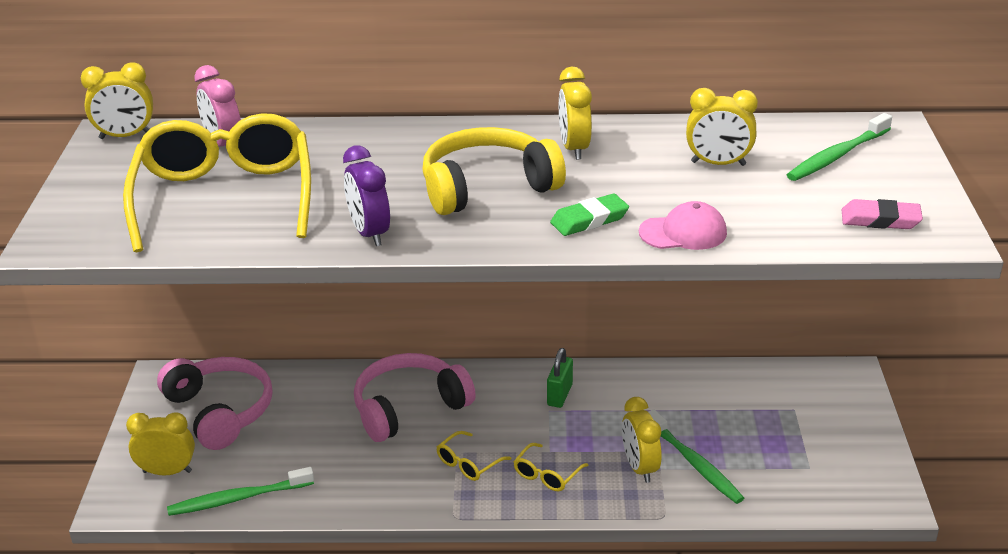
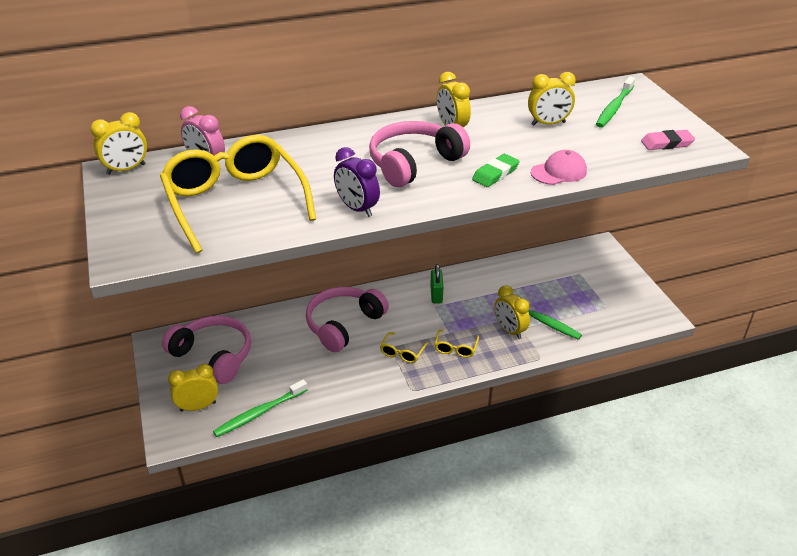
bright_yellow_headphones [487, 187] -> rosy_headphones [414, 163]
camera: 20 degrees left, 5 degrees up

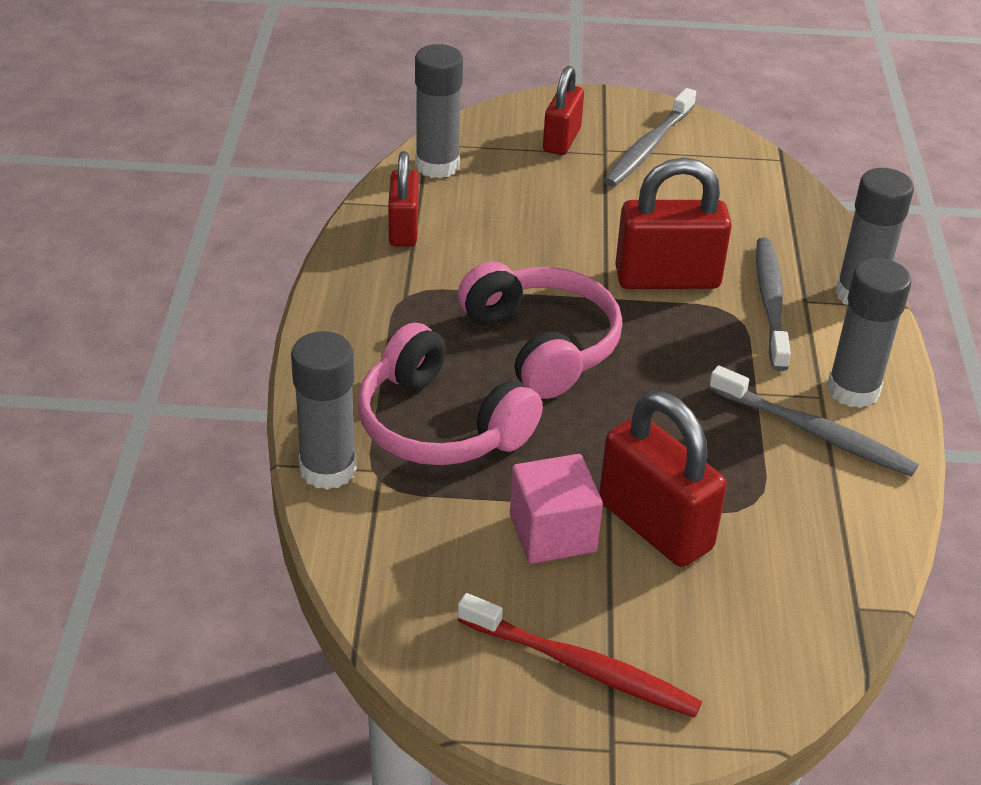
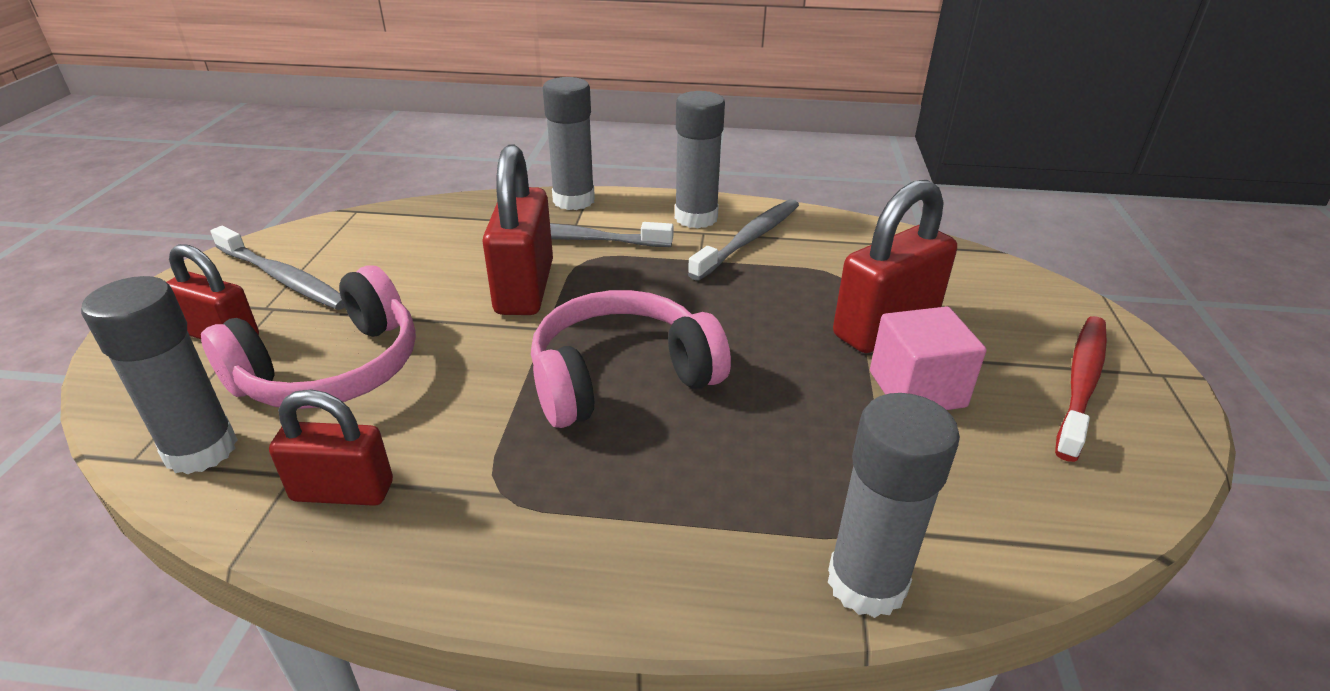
rosy_headphones [440, 425] -> rosy_headphones [332, 370], move
camera: 85 degrees left, 5 degrees down

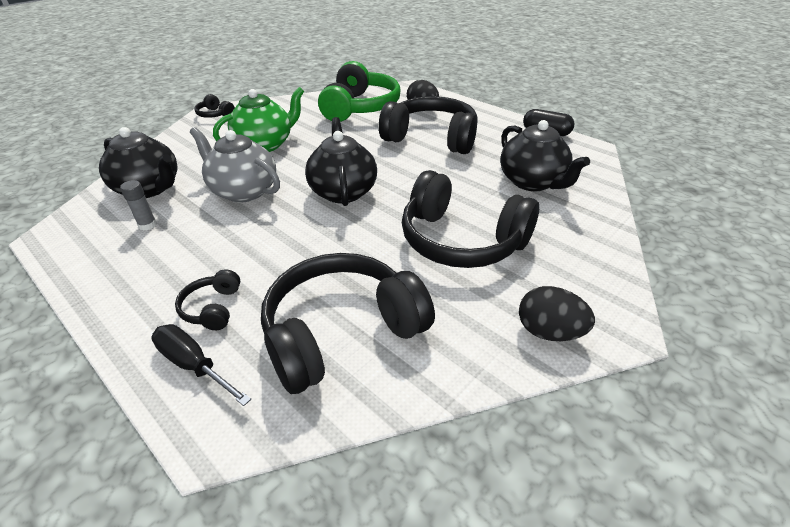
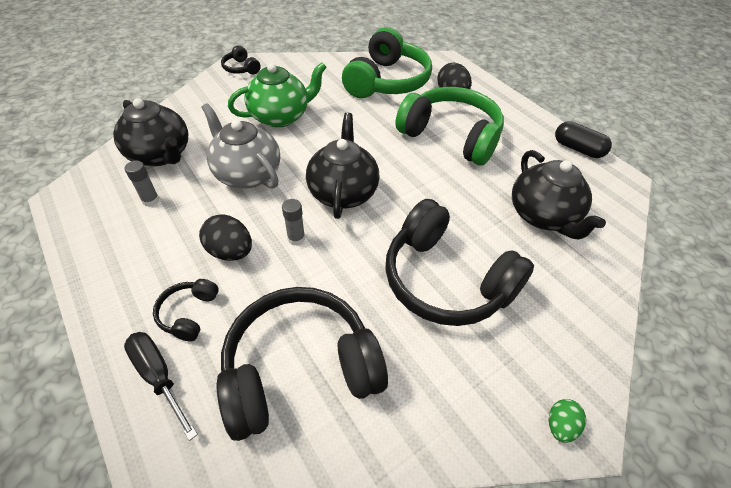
jet-black_headphones [431, 138] -> emerald_headphones [451, 136]
jet-black_egg [549, 332] -> jet-black_egg [230, 251], move
none -> gray_stick_of_glue [296, 238]
none -> emerald_egg [560, 425]
camera: 10 degrees right, 10 degrees up

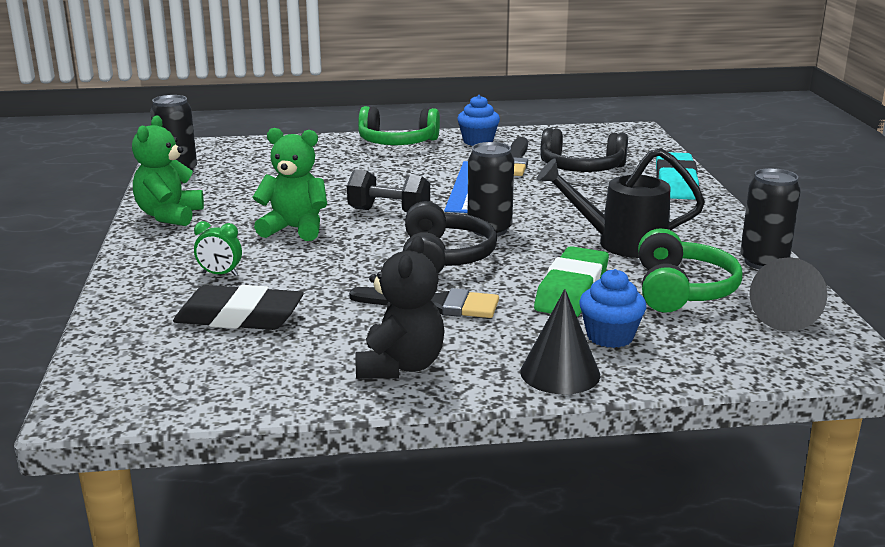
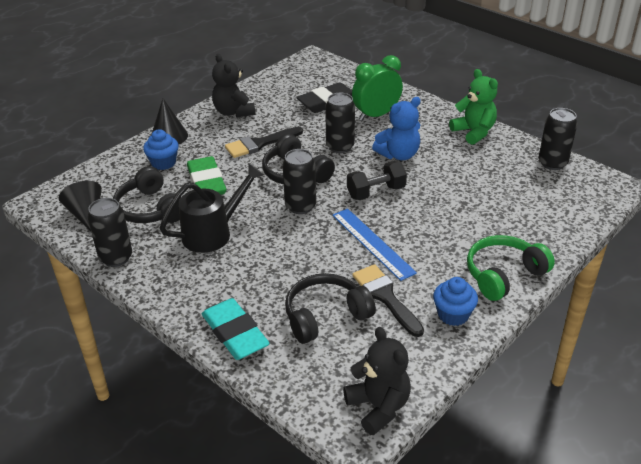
emerald_stuffed_bear [295, 229] -> blue_stuffed_bear [398, 155]
emerald_alarm_clock [220, 274] -> emerald_alarm_clock [376, 115], x2.00
emerald_headphones [681, 290] -> jet-black_headphones [150, 209]
none -> jet-black_tin [340, 146]
none -> jet-black_stuffed_bear [378, 407]
camera: 140 degrees right, 15 degrees up

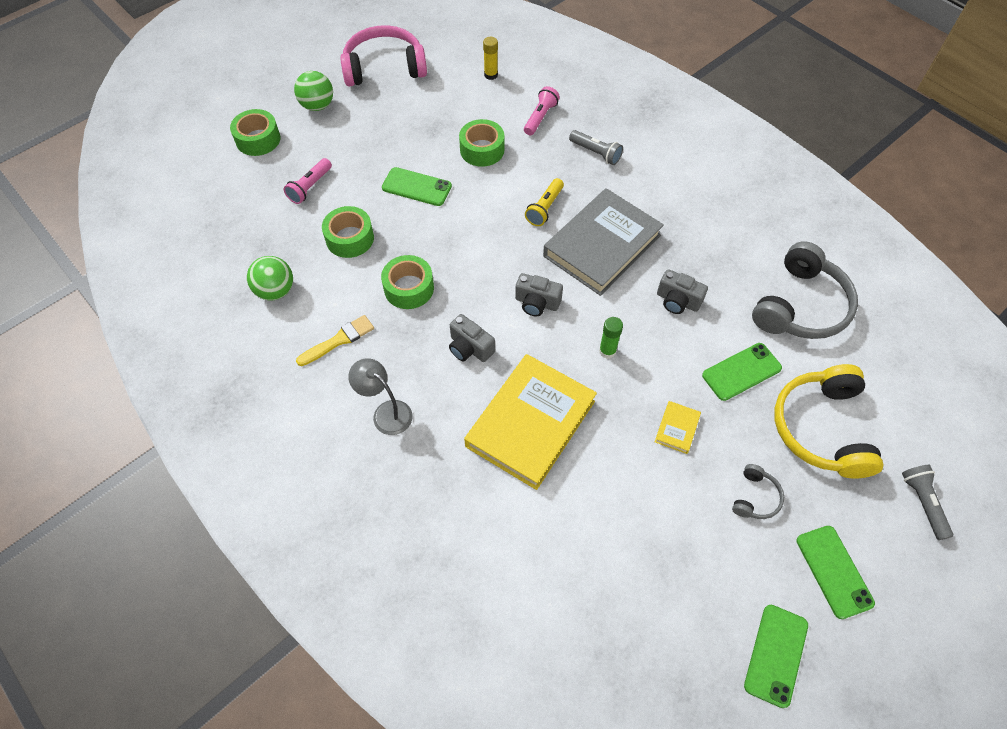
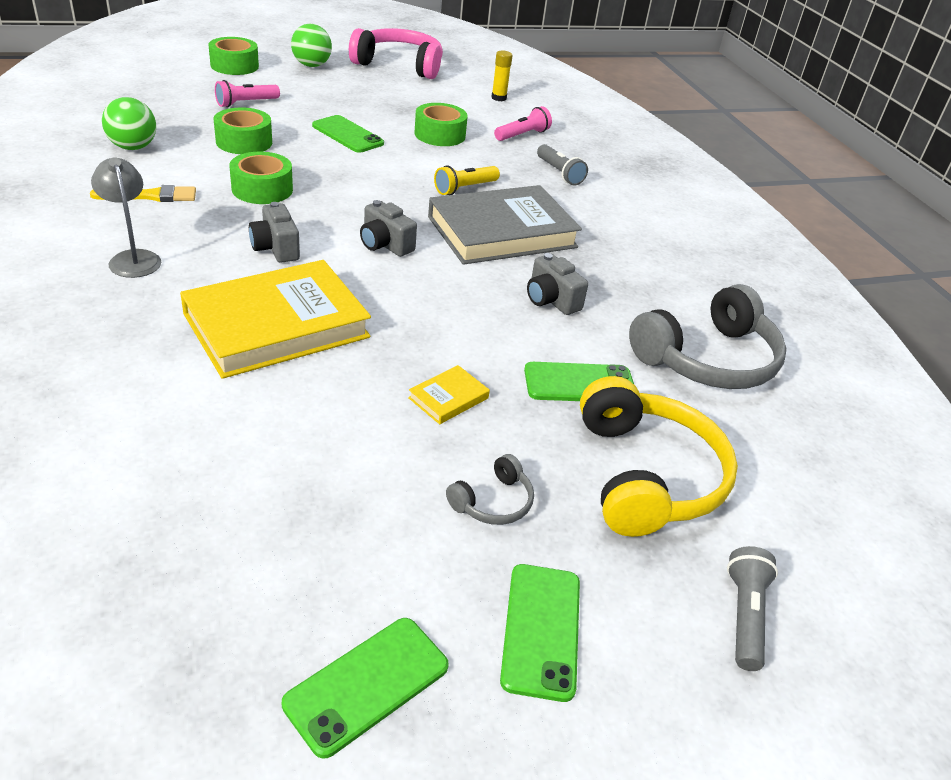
emerald_stick_of_glue [607, 351] -> none
bright_yellow_headphones [821, 428] -> bright_yellow_headphones [646, 475], 150 degrees clockwise
camera: 20 degrees right, 20 degrees down

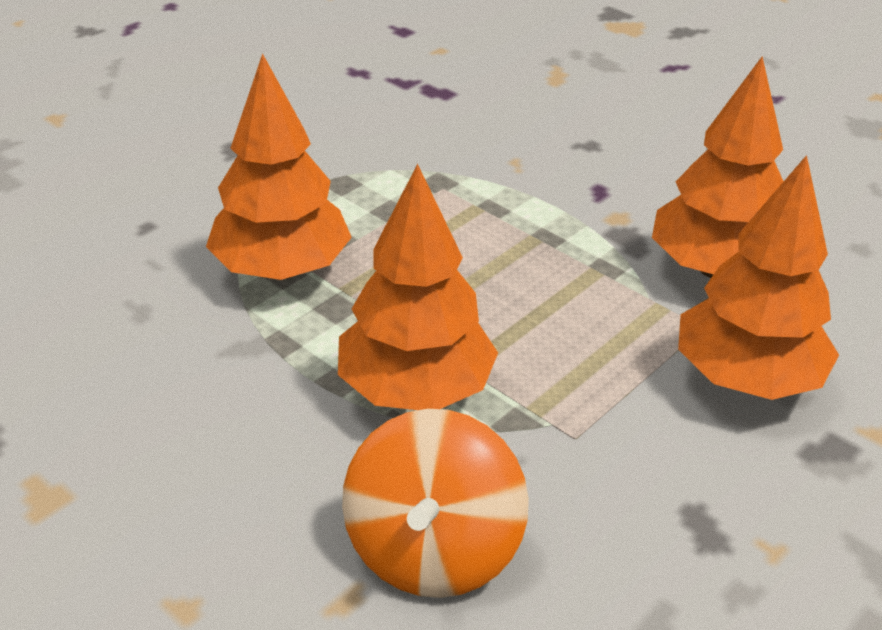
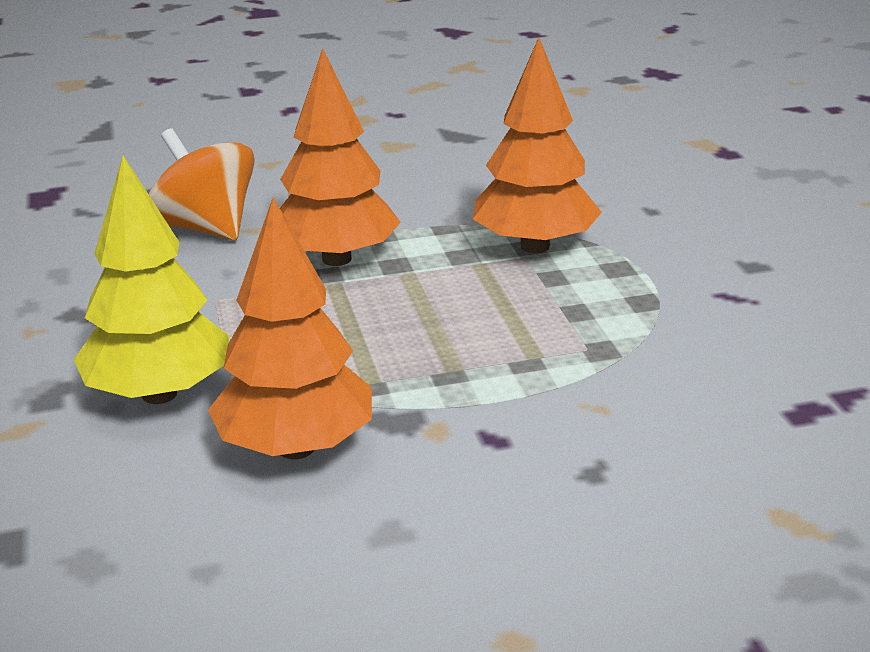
bright_orange_toy_tree [746, 378] -> bright_yellow_toy_tree [159, 394]
camera: 125 degrees right, 10 degrees down

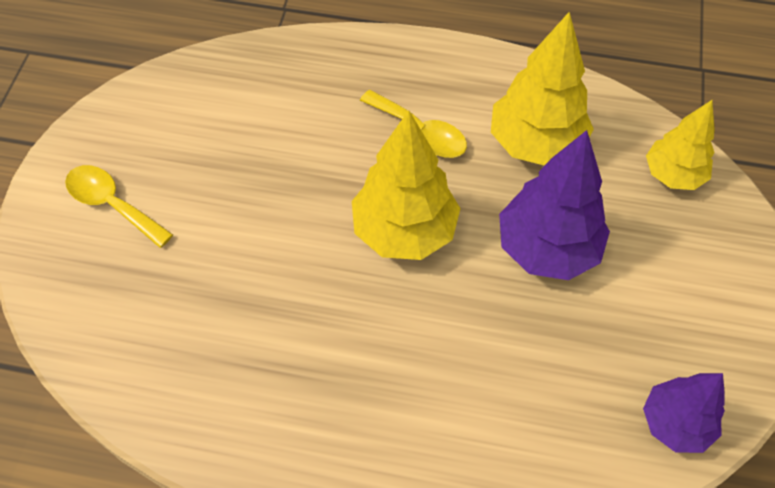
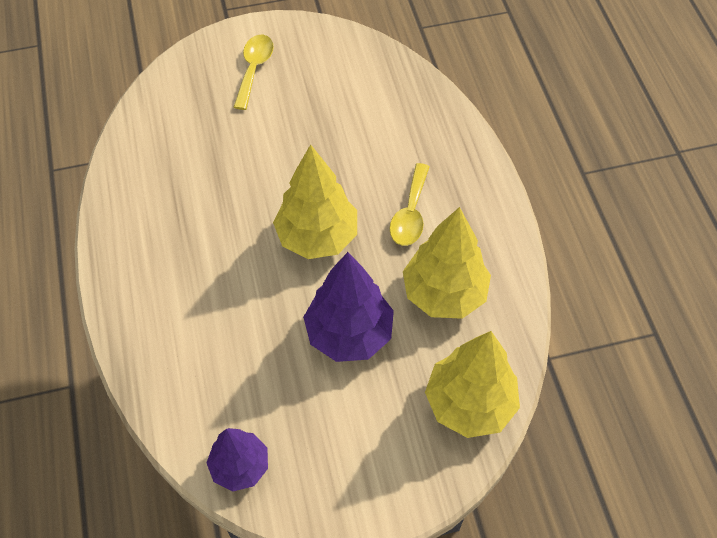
bright_yellow_toy_tree [673, 175] -> bright_yellow_toy_tree [469, 404], x1.57
camera: 65 degrees right, 0 degrees up

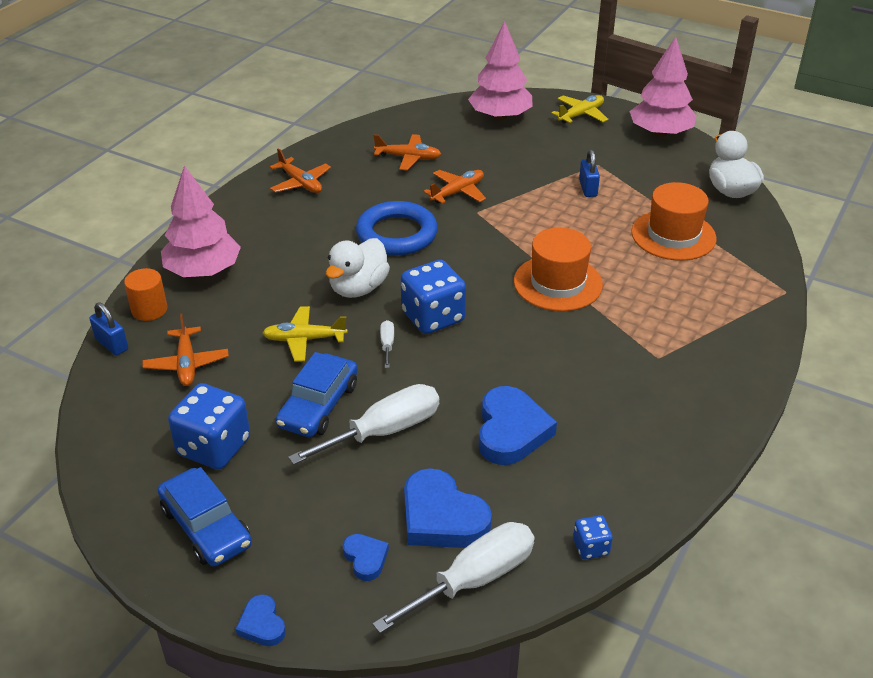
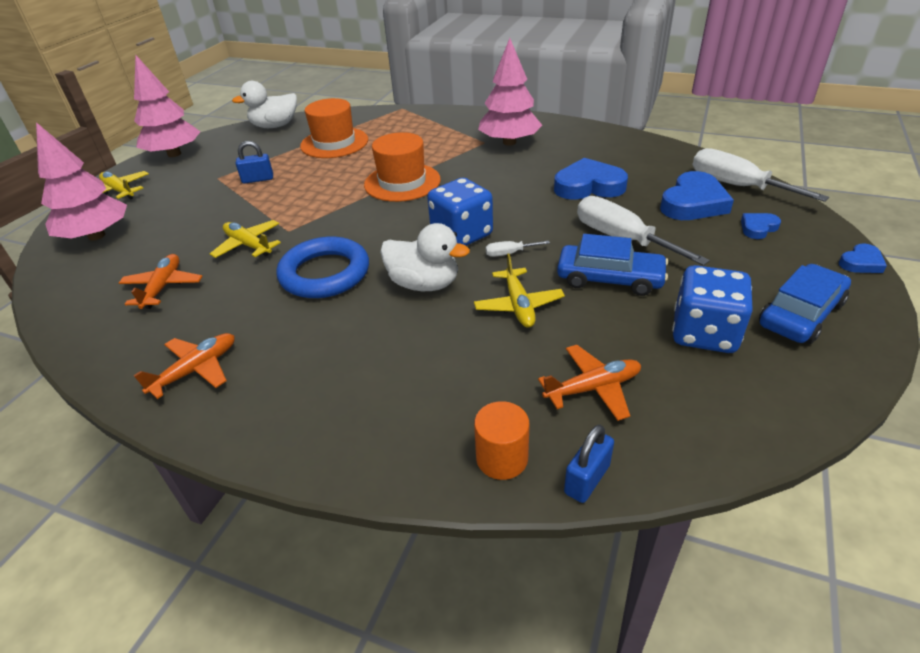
rosy_toy_tree [203, 271] -> rosy_toy_tree [509, 142], move
bright_orange_toy_plane [458, 192] -> bright_yellow_toy_plane [248, 245]
blue_game_die [591, 547] -> none
camera: 95 degrees left, 0 degrees up

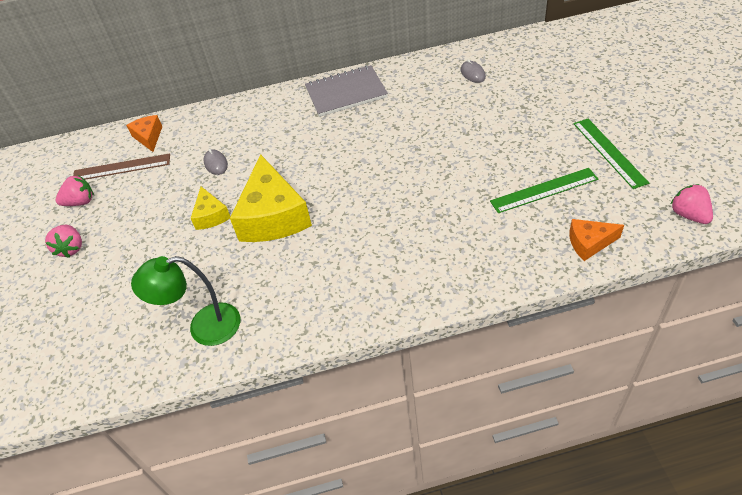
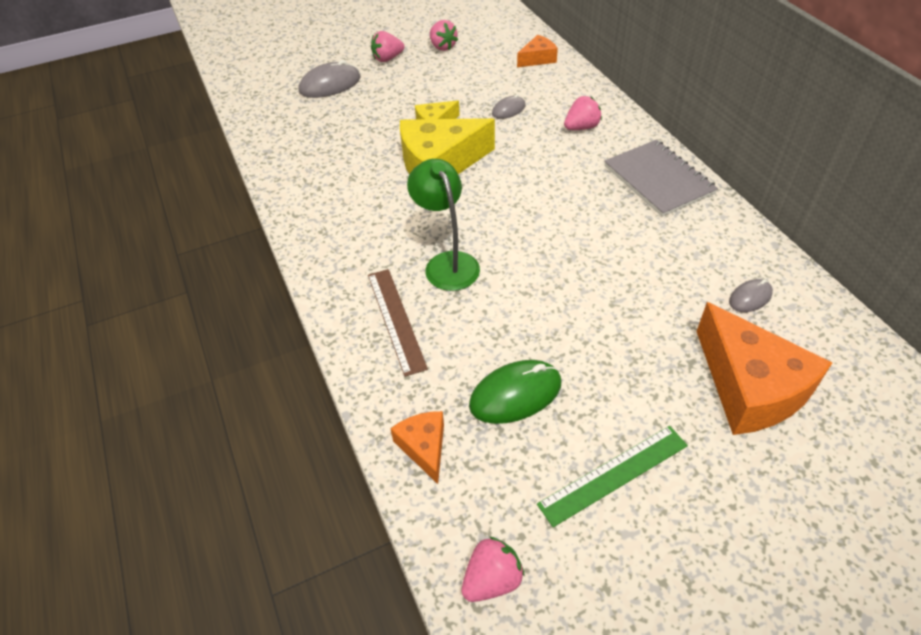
brown_ruler [121, 168] -> brown_ruler [396, 320], move
emerald_ruler [544, 190] -> emerald_mouse [515, 394]
emerald_desk_lamp [204, 327] -> emerald_desk_lamp [447, 263], move
none -> gray_mouse [330, 84]
none -> rosy_toy_strawberry [581, 127]
none -> bright_orange_cheese [750, 387]
camera: 75 degrees right, 0 degrees up

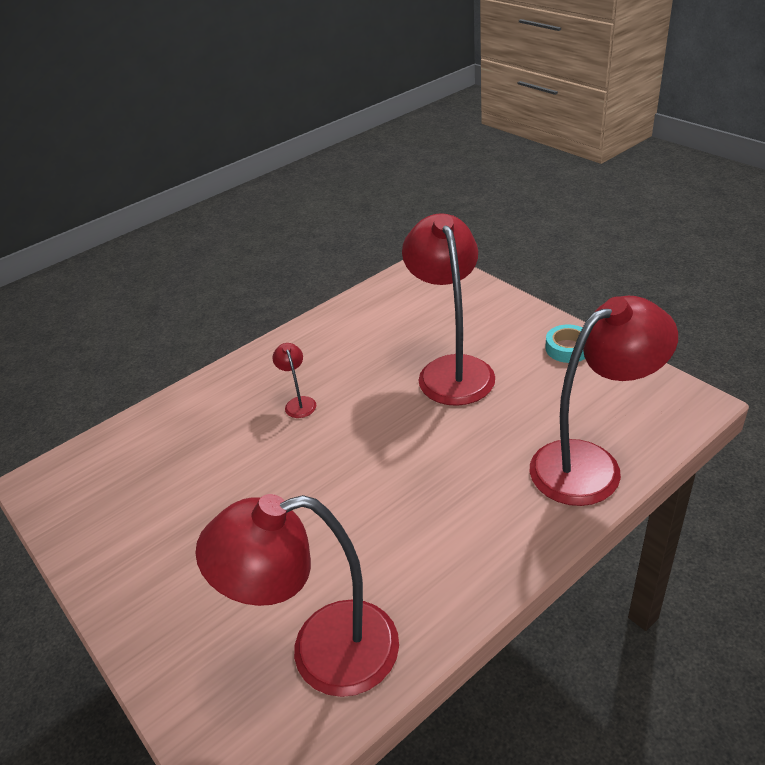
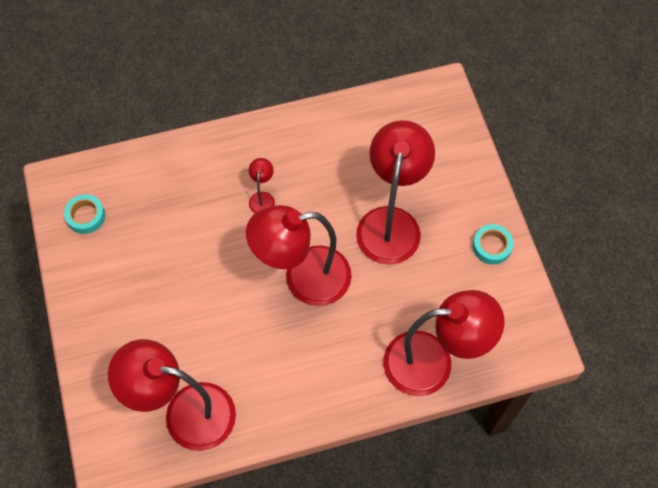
none -> turquoise_tape [86, 216]
none -> crimson_desk_lamp [303, 279]
camera: 20 degrees right, 25 degrees up

